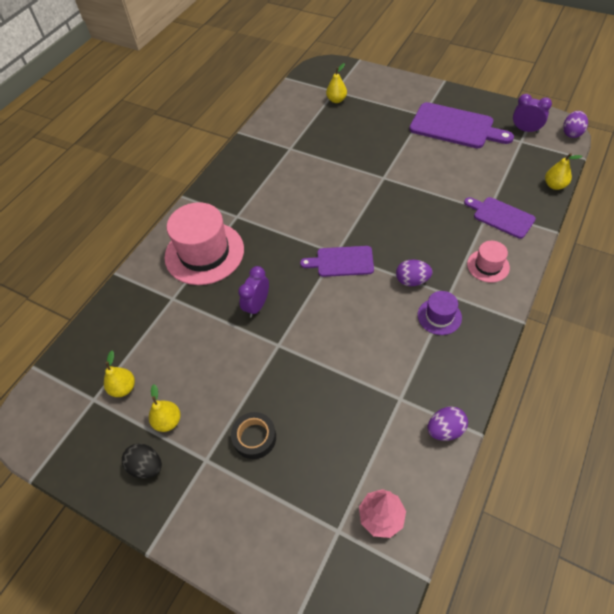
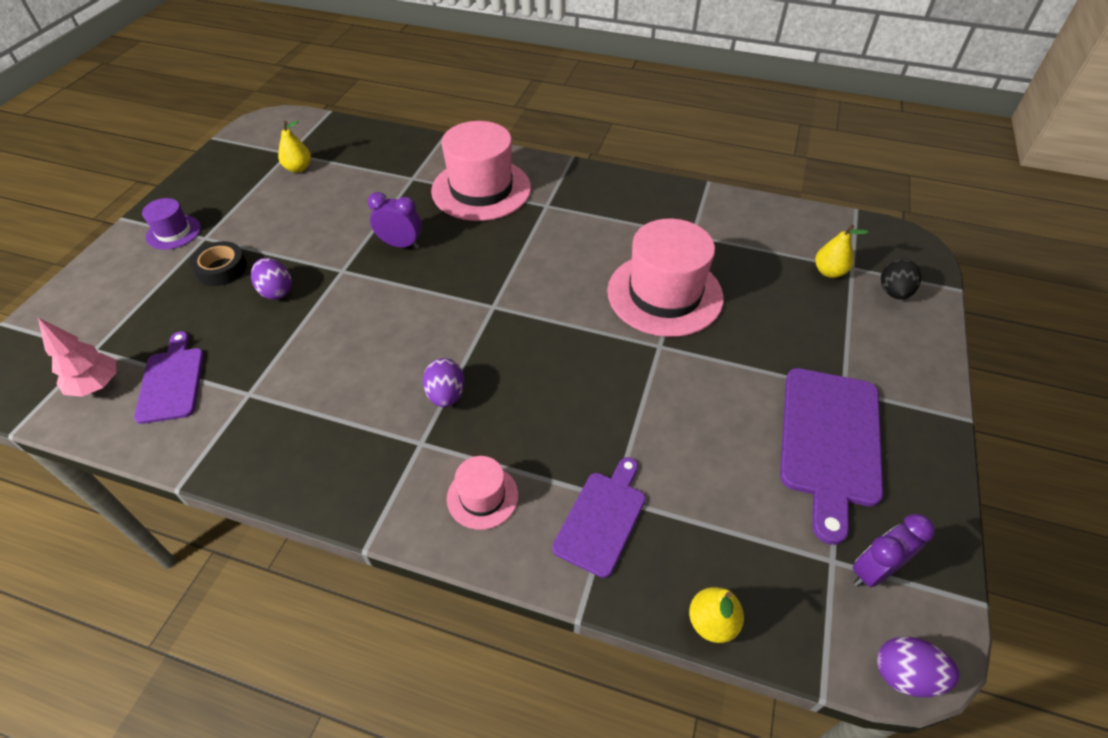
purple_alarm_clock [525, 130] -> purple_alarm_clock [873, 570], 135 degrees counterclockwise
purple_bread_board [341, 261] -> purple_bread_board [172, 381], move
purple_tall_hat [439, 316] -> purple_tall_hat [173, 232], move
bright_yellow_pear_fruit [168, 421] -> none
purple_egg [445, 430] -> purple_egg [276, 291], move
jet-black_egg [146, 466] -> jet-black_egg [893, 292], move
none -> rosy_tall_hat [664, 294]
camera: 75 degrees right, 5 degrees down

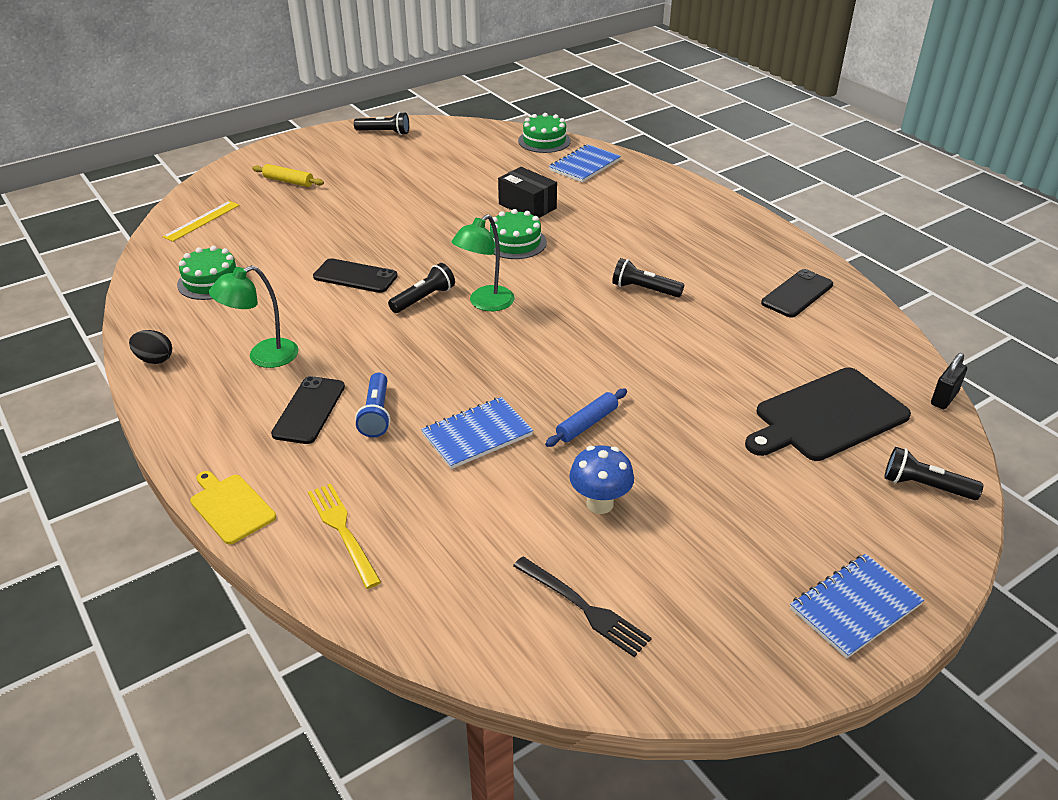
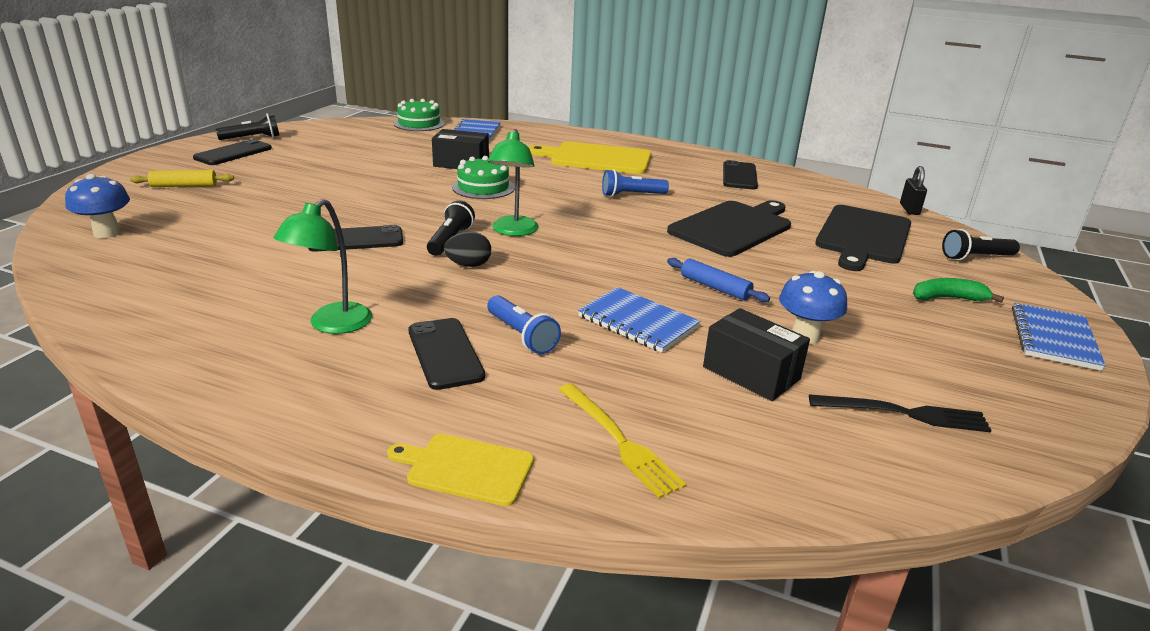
bright_yellow_ruler [202, 221] -> blue_fungus [107, 233]
emerald_layer_cake [211, 281] -> none
jet-black_flashlight [644, 289] -> blue_flashlight [631, 195]
jet-black_egg [154, 359] -> jet-black_egg [468, 265], move
blue_rolling_pin [587, 424] -> blue_rolling_pin [715, 287], 60 degrees counterclockwise
blue_notepad [477, 435] -> blue_notepad [638, 322], 75 degrees counterclockwise
bright_yellow_dinner_fork [342, 531] -> bright_yellow_dinner_fork [619, 441], 150 degrees counterclockwise
none -> jet-black_phone [233, 153]
none -> bright_yellow_bread_board [597, 158]
none -> jet-black_bread_board [733, 227]
none -> emerald_banana_fruit [948, 298]
none -> jet-black_package [751, 373]
camera: 35 degrees left, 10 degrees down

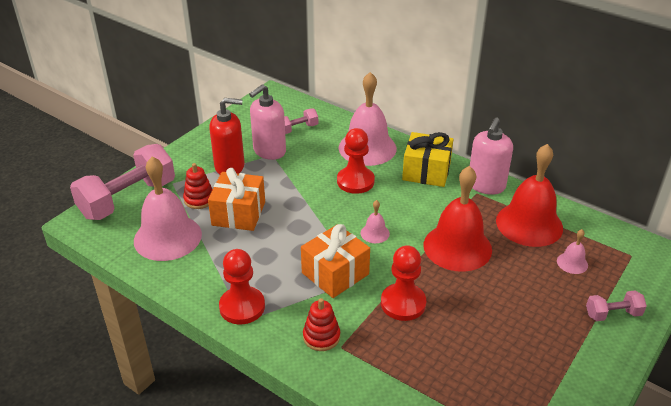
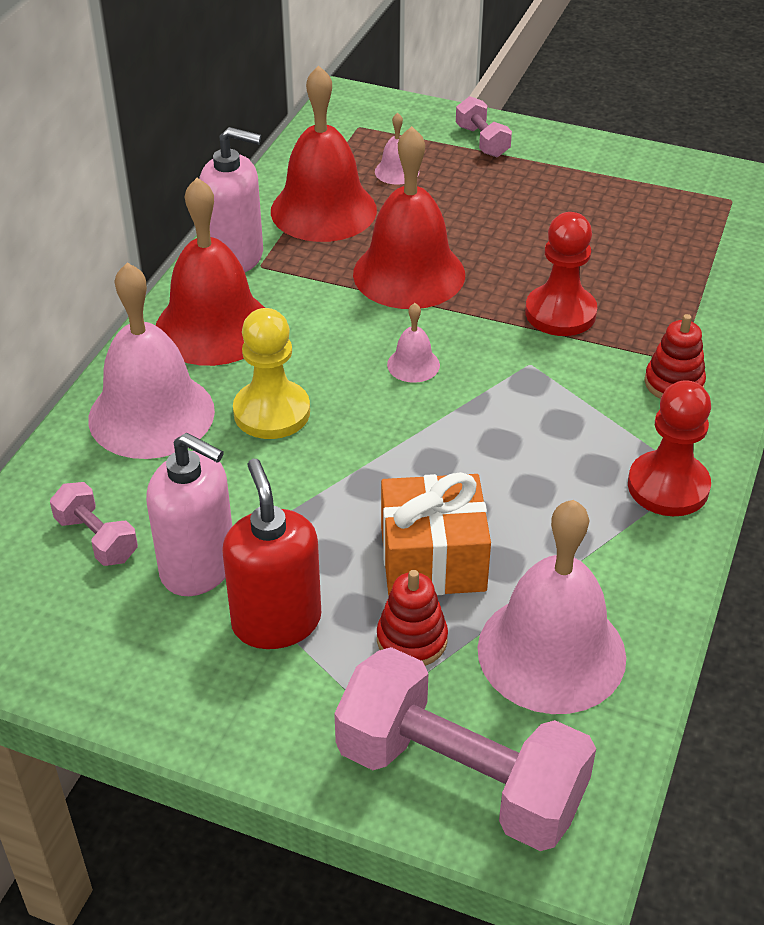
crimson_chess_pawn [355, 181] -> bright_yellow_chess_pawn [272, 412]
bright_yellow_present [426, 171] -> crimson_bell [213, 327]
bright_orange_present [335, 273] -> none
camera: 105 degrees left, 5 degrees up

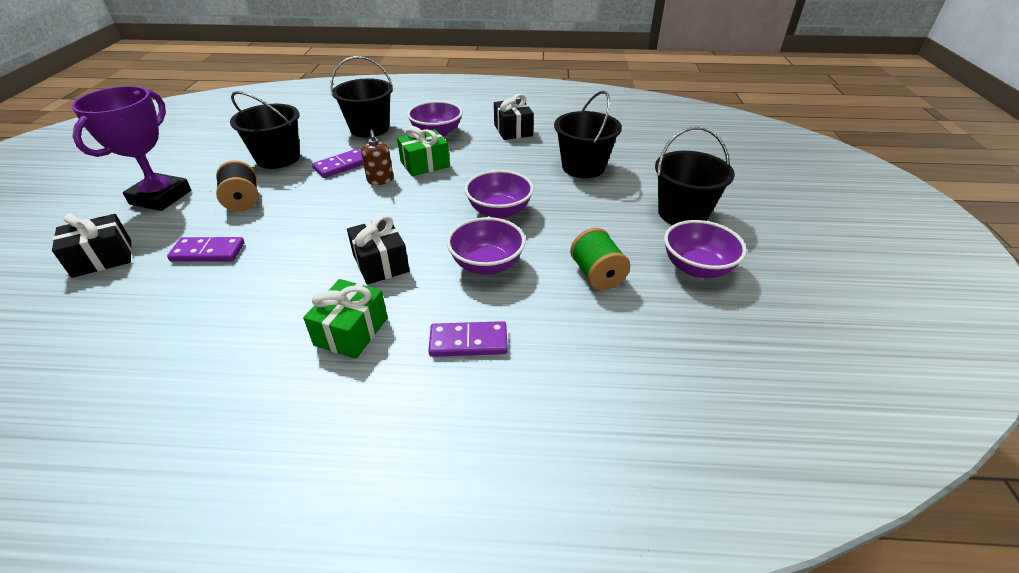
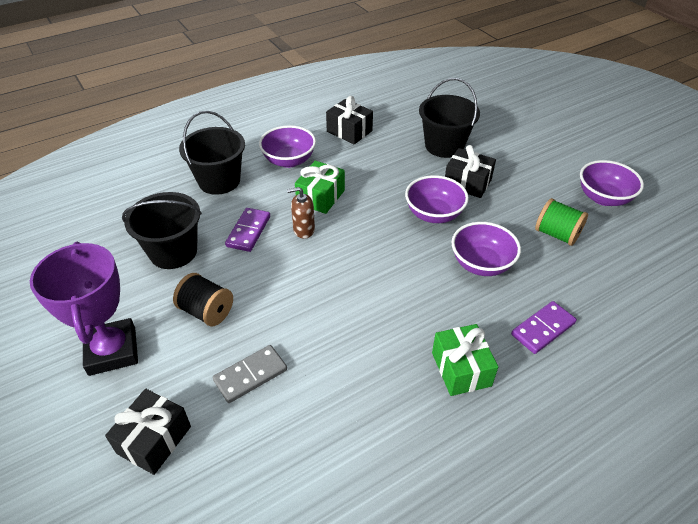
jet-black_bucket [682, 213] -> none
brown_soap_pump [380, 180] -> brown_soap_pump [303, 230], 135 degrees clockwise
jet-black_present [381, 263] -> jet-black_present [467, 183], move
purple_domino_piece [208, 252] -> gray_domino_piece [250, 375]
camera: 35 degrees left, 5 degrees up

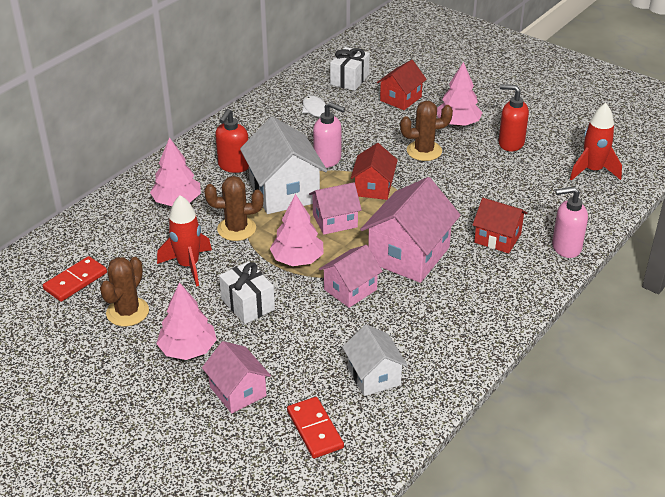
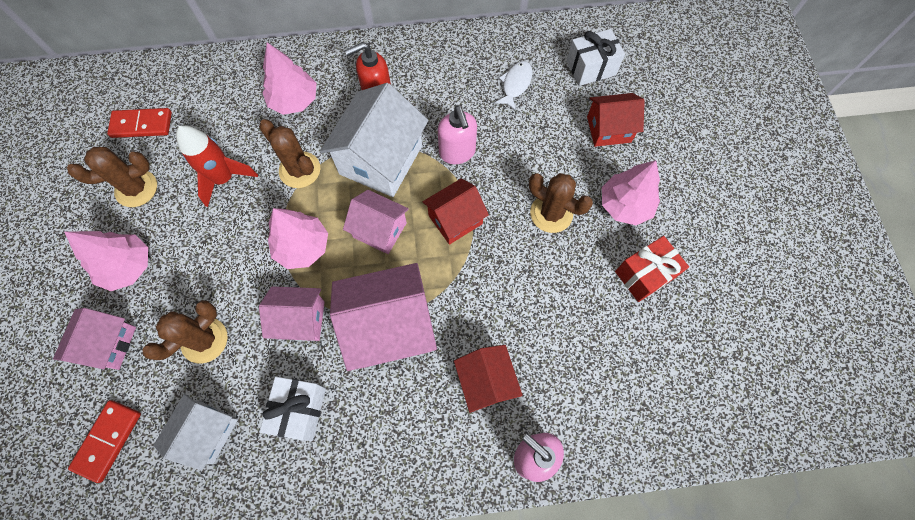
crimson_soap_pump [510, 143] -> crimson_present [644, 275]
crimson_toy_rocket [592, 171] -> none
white_present [248, 304] -> white_present [299, 410], move
none -> brown_cactus [204, 340]
camera: 45 degrees right, 30 degrees up

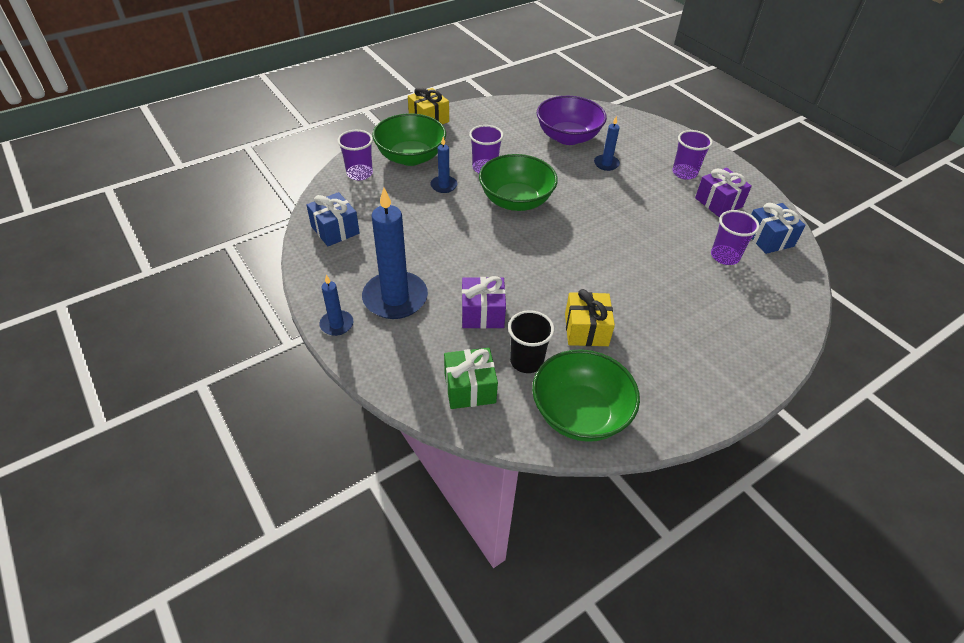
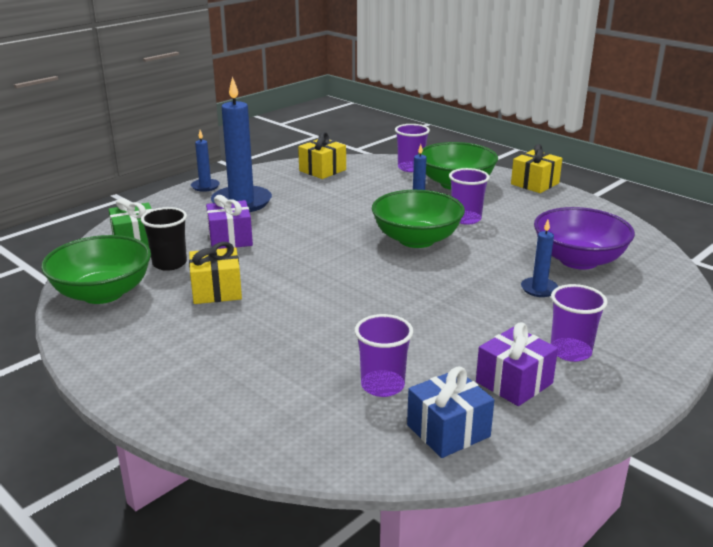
blue_present [335, 230] -> bright_yellow_present [322, 170]
camera: 80 degrees right, 20 degrees down

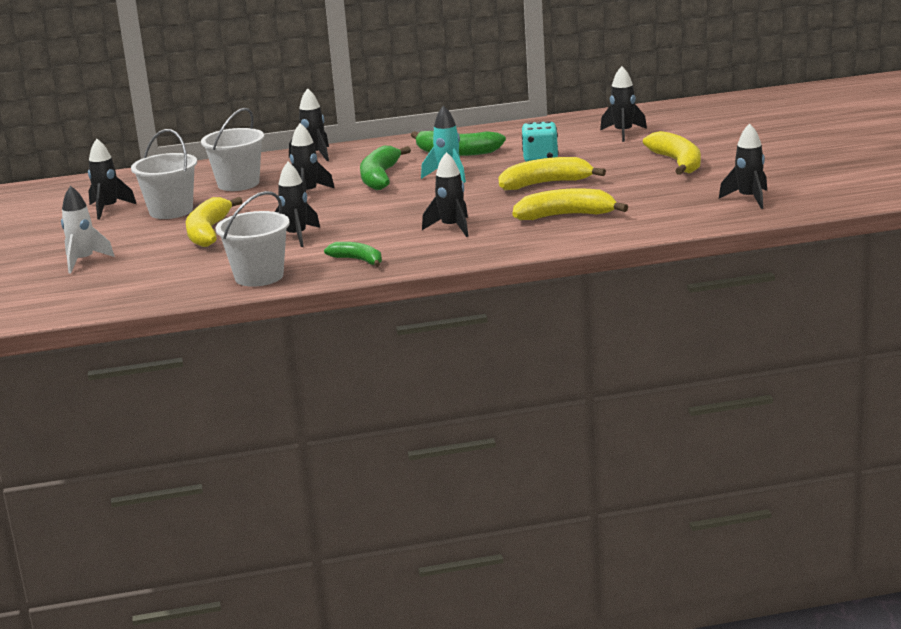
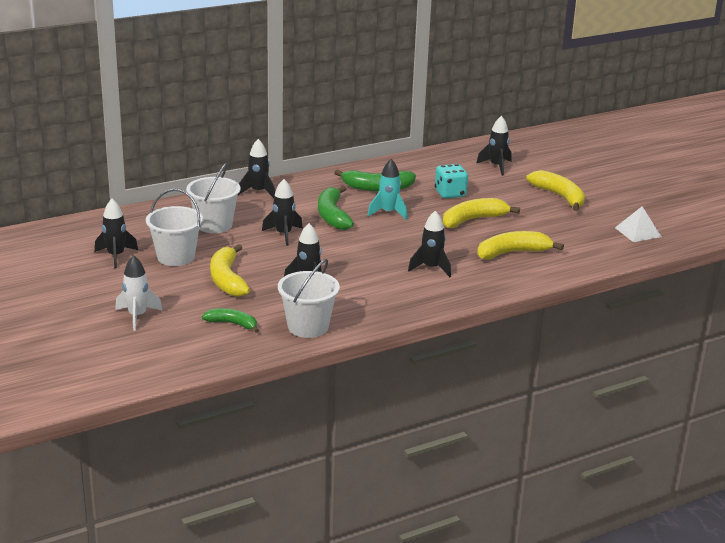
jet-black_toy_rocket [748, 199] -> white_pyramid_shape [638, 232]
emerald_banana_fruit [358, 260] -> emerald_banana_fruit [232, 324], move
camera: 20 degrees left, 5 degrees up

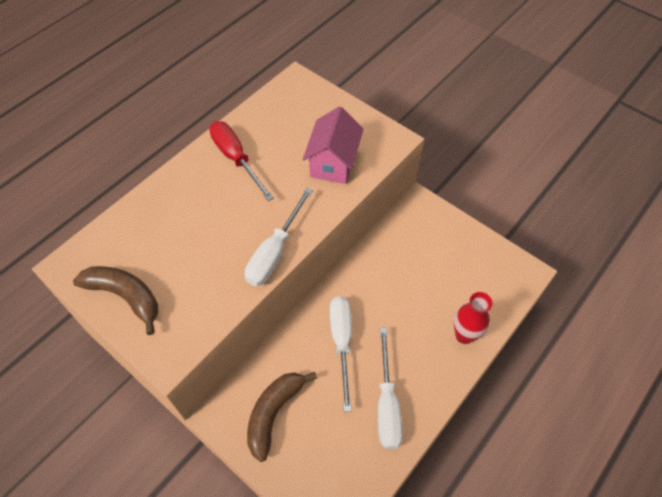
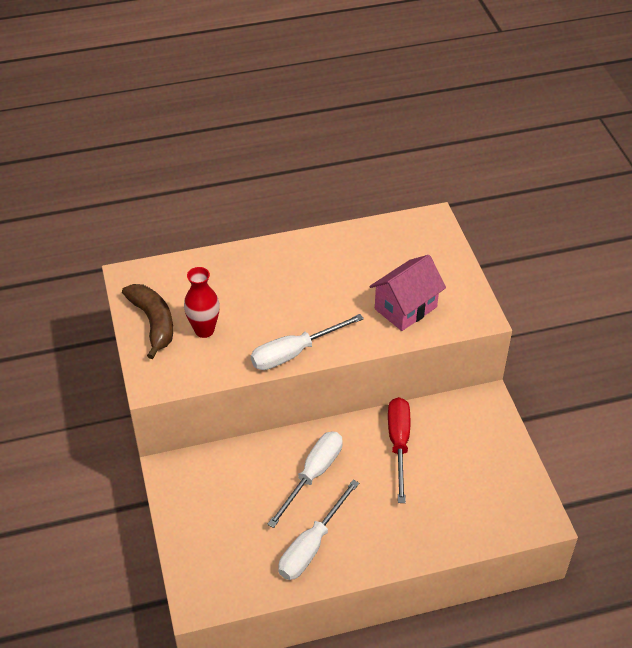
crimson_flat_screwdriver [236, 159] -> crimson_flat_screwdriver [399, 444], move
crimson_vase [464, 335] -> crimson_vase [204, 330], move
brown_banana_fruit [274, 413] -> none
camera: 35 degrees right, 10 degrees down

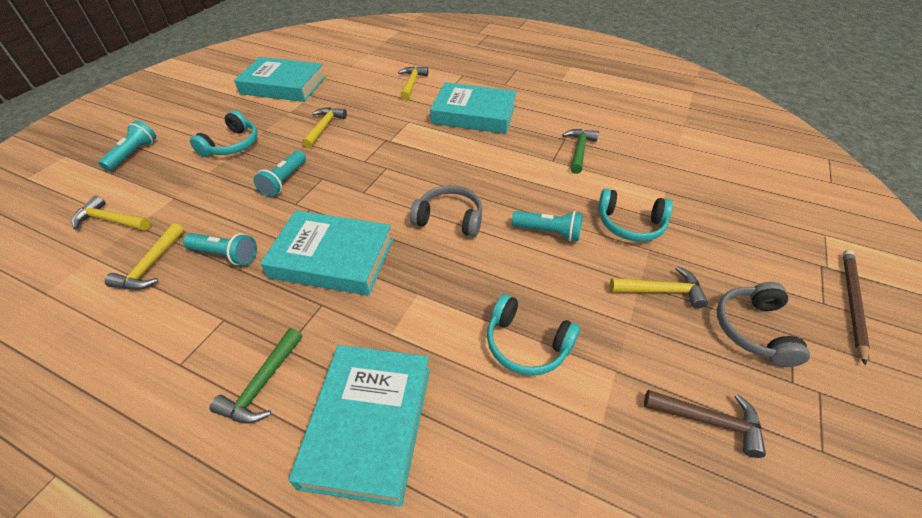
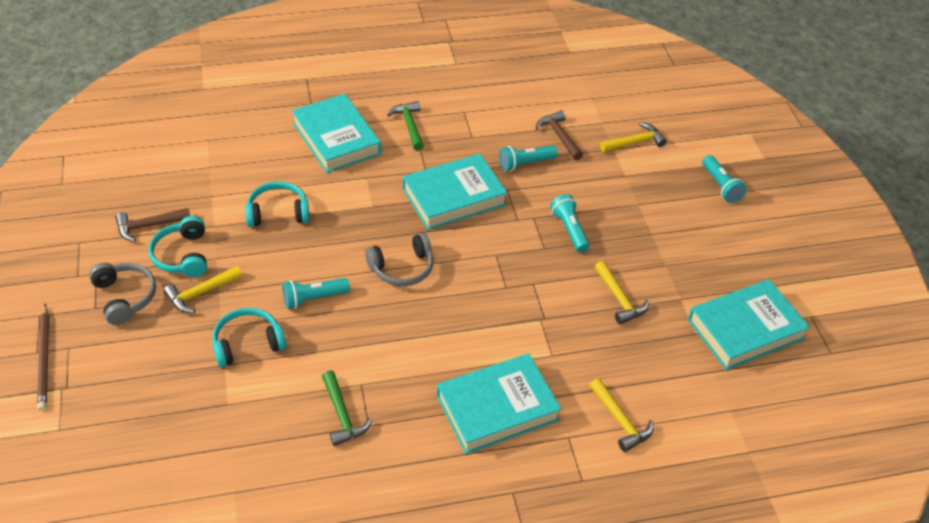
turquoise_headphones [232, 145] -> turquoise_headphones [182, 255], move
bright_yellow_carpenter's_hammer [150, 266] -> brown_carpenter's_hammer [559, 136]
camera: 140 degrees right, 0 degrees up

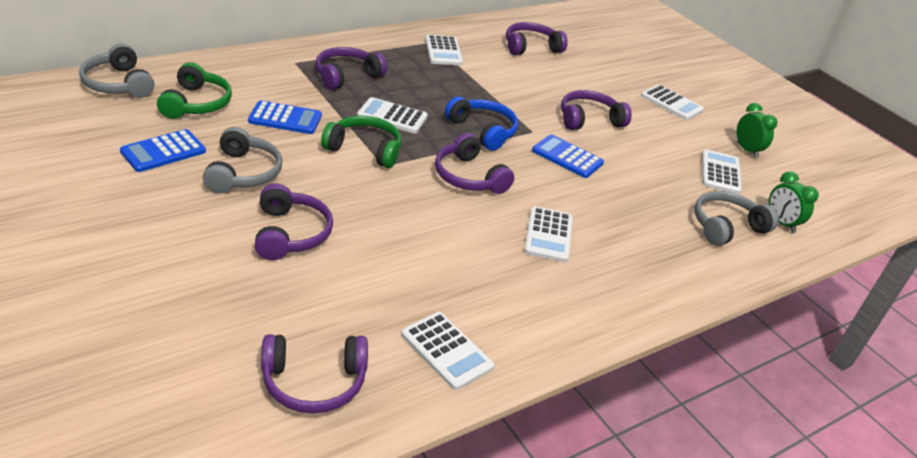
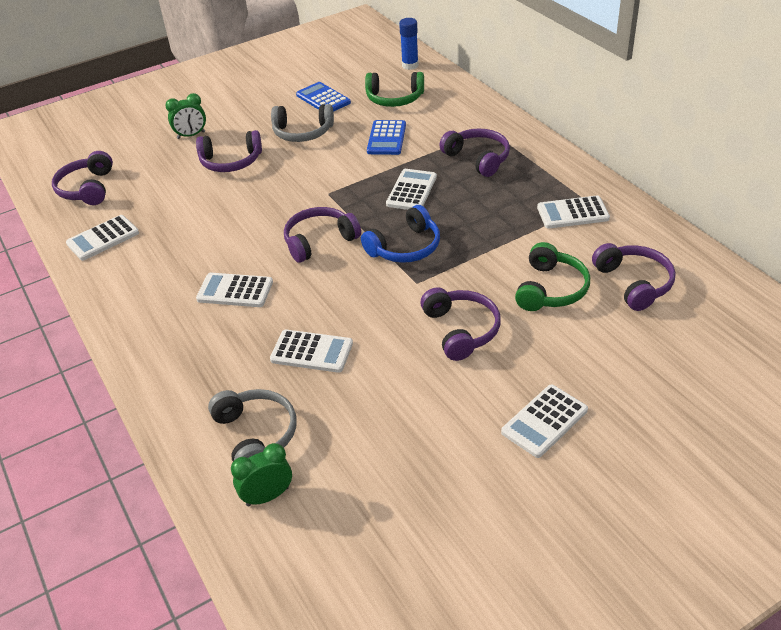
gray_headphones [118, 84] -> blue_stick_of_glue [410, 65]
emerald_alarm_clock [747, 150] -> emerald_alarm_clock [191, 135], move
emerald_headphones [364, 149] -> emerald_headphones [551, 289], move
blue_pocket_calculator [567, 157] -> none
white_pocket_calculator [720, 172] -> white_pocket_calculator [311, 352], move
camera: 100 degrees right, 5 degrees up

